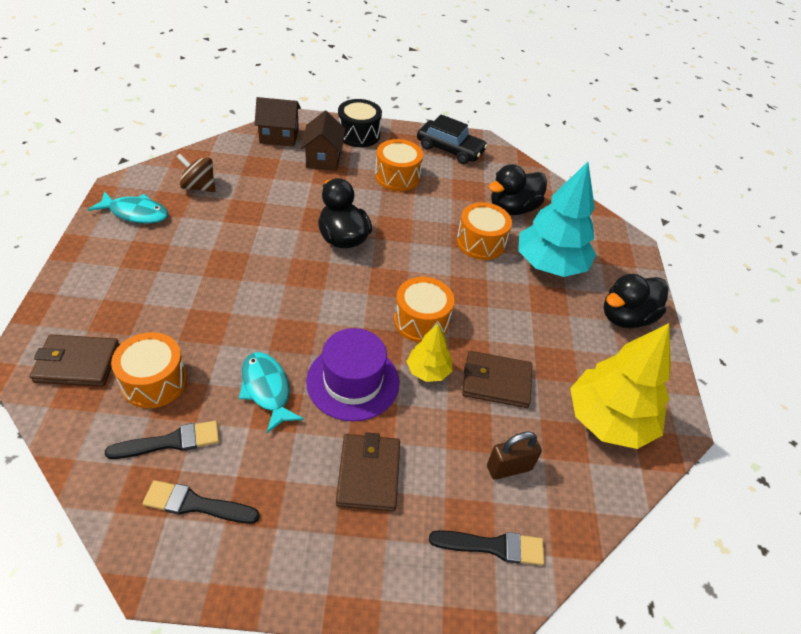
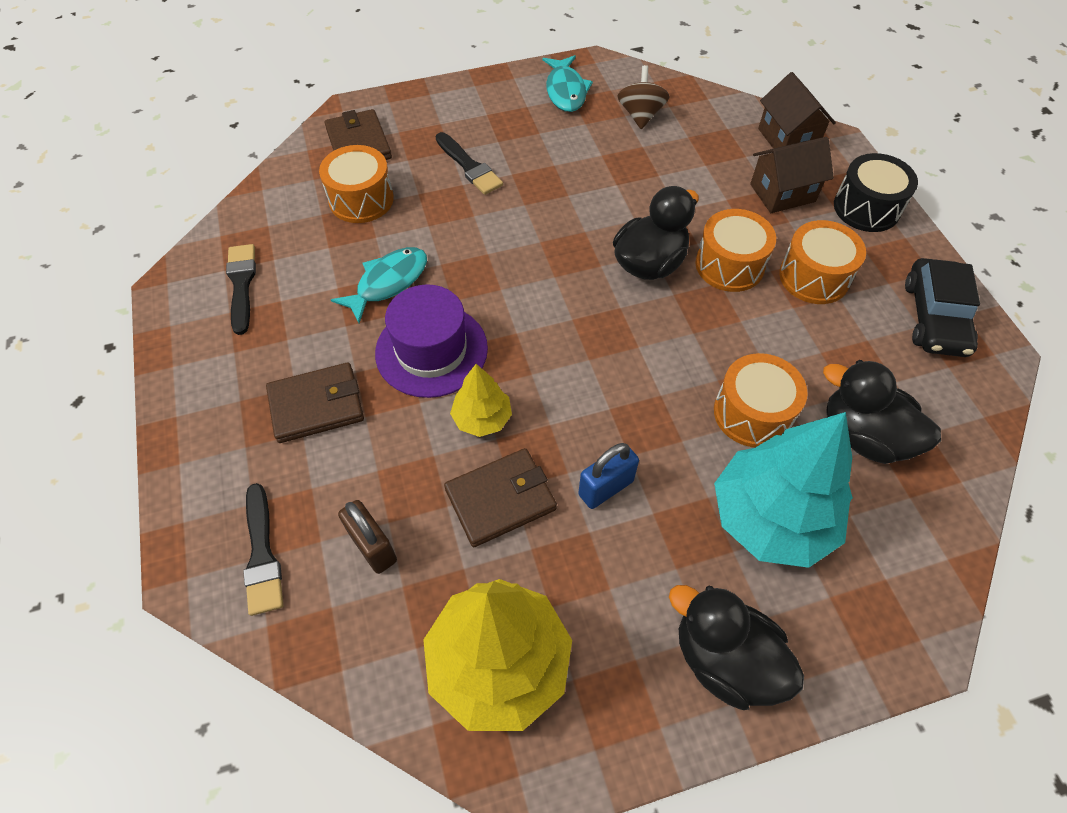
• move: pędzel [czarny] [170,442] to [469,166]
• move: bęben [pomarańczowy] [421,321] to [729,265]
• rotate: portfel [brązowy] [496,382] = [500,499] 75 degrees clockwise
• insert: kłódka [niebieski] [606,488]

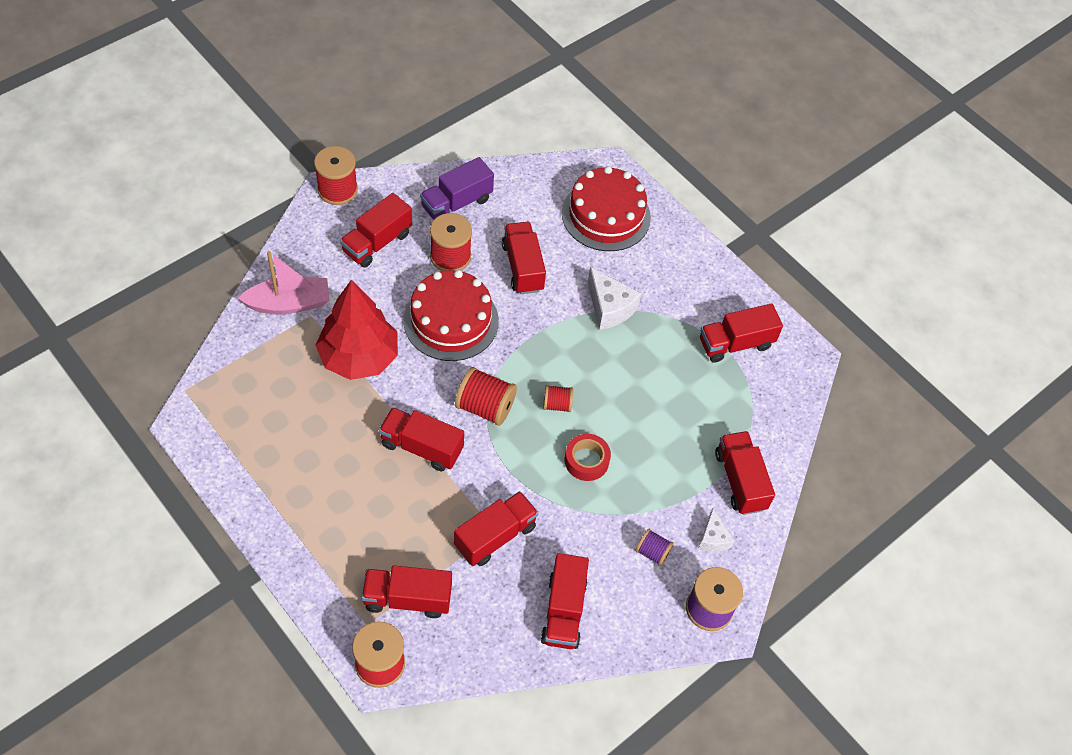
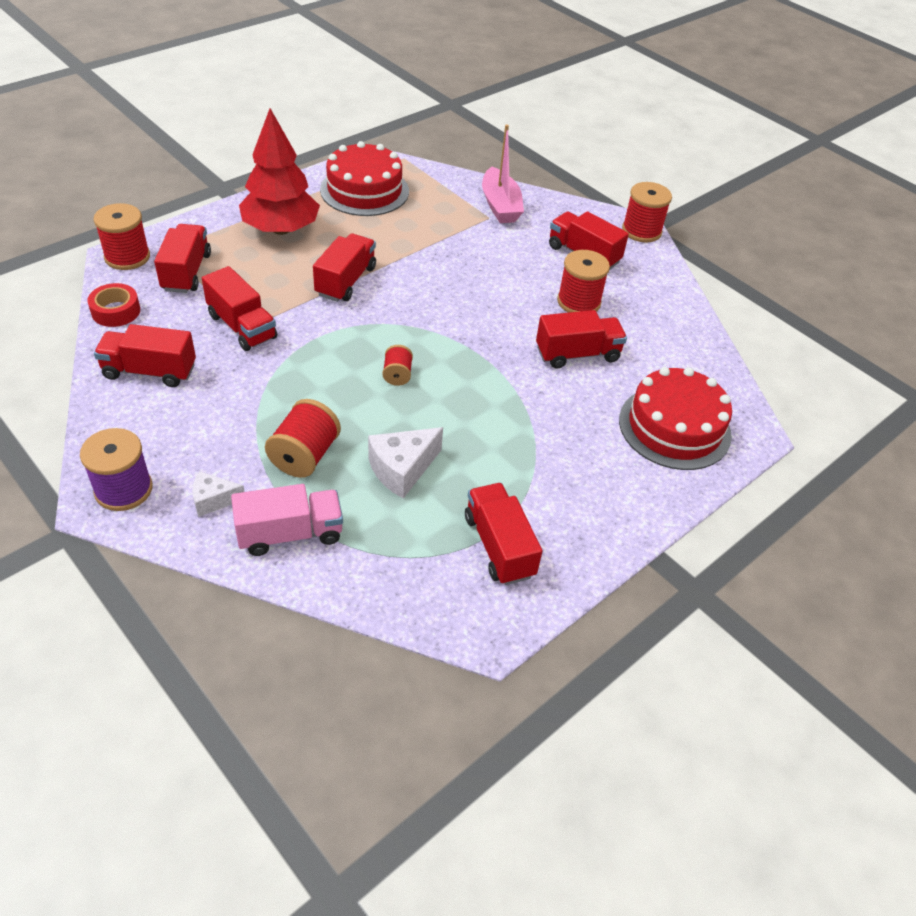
• move: drzewko [czerwony] [359,357] to [281,229]
• move: tort [czerwony] [451,320] to [364,190]
• delete: ciężarówka [fioletowy] [456,203]
• move: szpulka [czerwony] [485,407] to [305,455]
• move: taśma klejąca [czerwony] [586,461] to [116,311]
• move: ser [biały] [609,308] to [402,469]
• delete: szpulka [fioletowy] [652,552]
• recolor: ciężarówka [czerwony] [740,481] to ciężarówka [różowy] [290,533]

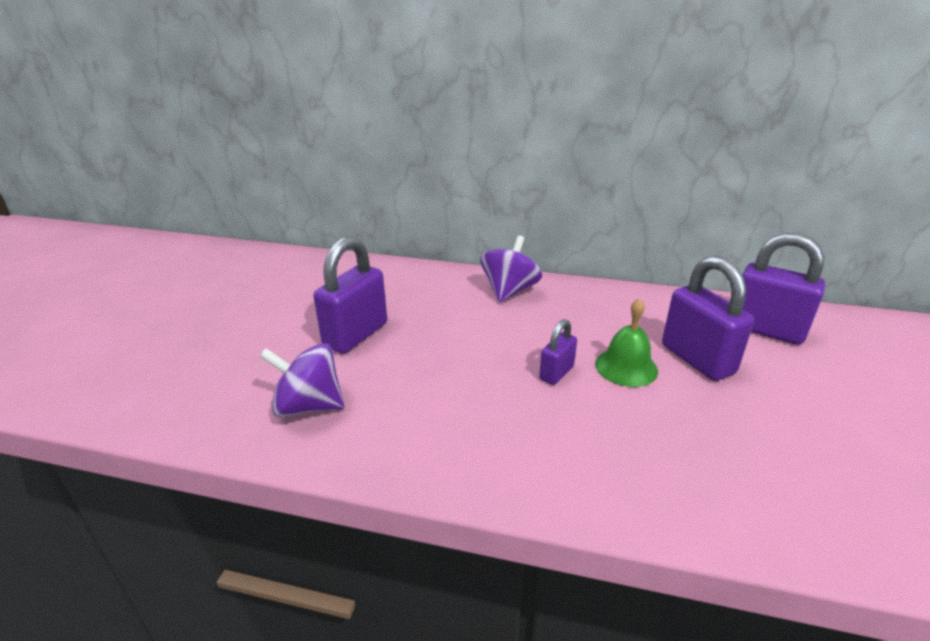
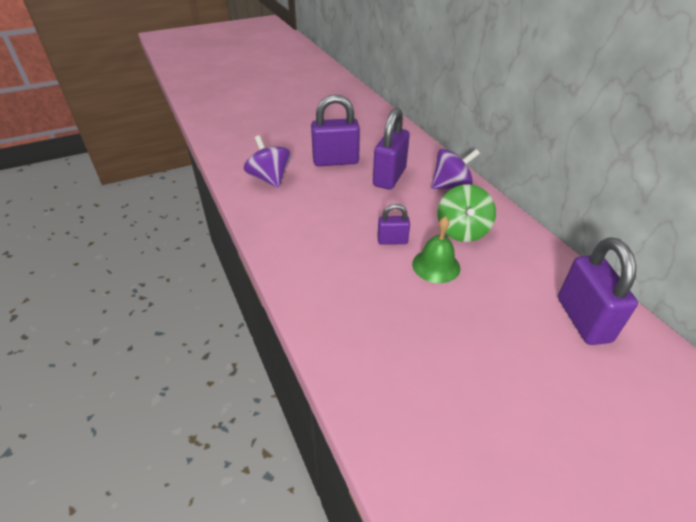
• move: kłódka [fioletowy] [697,359] to [389,177]
• insert: bączek [zielony] [462,230]

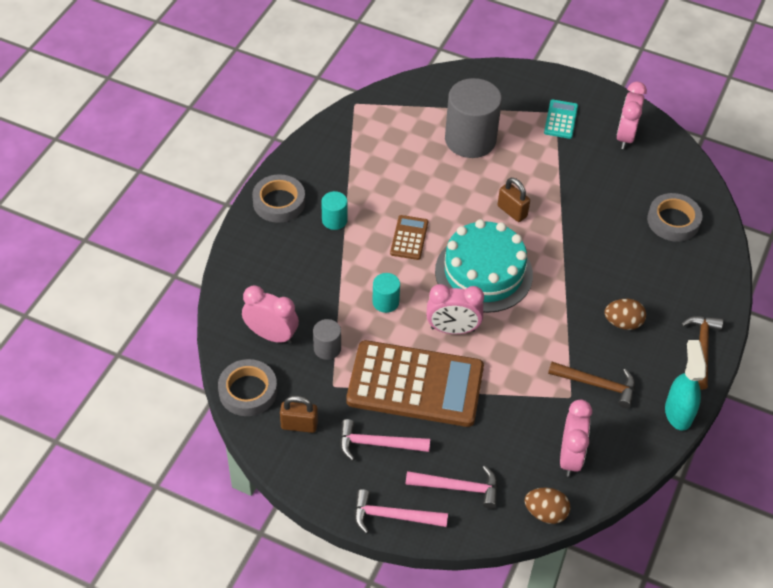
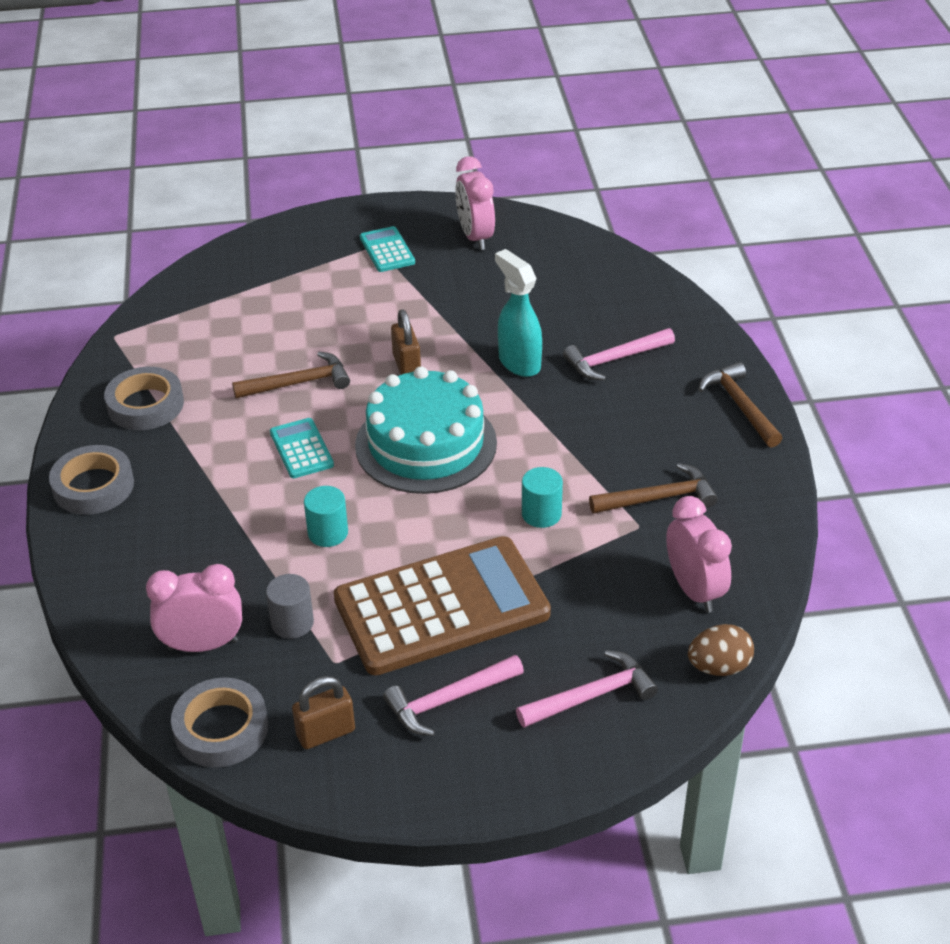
• move: walec [turkusowy] [334,220] to [541,514]
• move: młotek [różowy] [393,516] to [615,360]
• recolor: kalkulator [brązowy] [409,238] to kalkulator [turkusowy] [301,449]
• delete: budzik [różowy] [452,329]
• delete: walec [szary] [470,139]
• rotate: kłódka [brązowy] [512,211] = [406,365] 60 degrees clockwise
• delete: jajko [brązowy] [623,323]
• move: taśma klejąca [szary] [673,221] to [145,405]
• move: spryskiwacz [turkusowy] [678,412] to [519,362]
• insert: młotek [brązowy] [298,383]

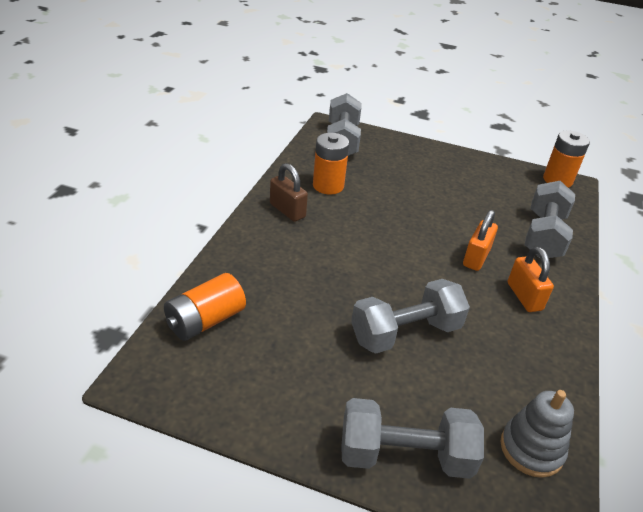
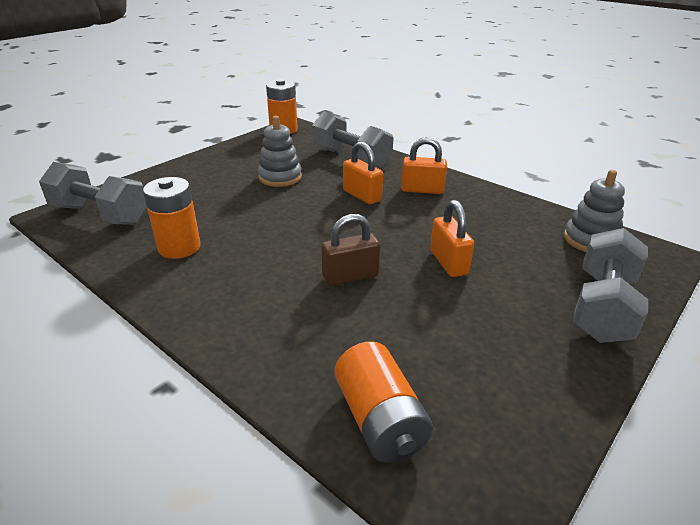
• move: kłódka [brązowy] [287,210] to [350,276]
• replace: hantel [szary] [405,333] to kłódka [pomarańczowy] [448,262]
• insert: zabawka nakładanka [szary] [280,177]

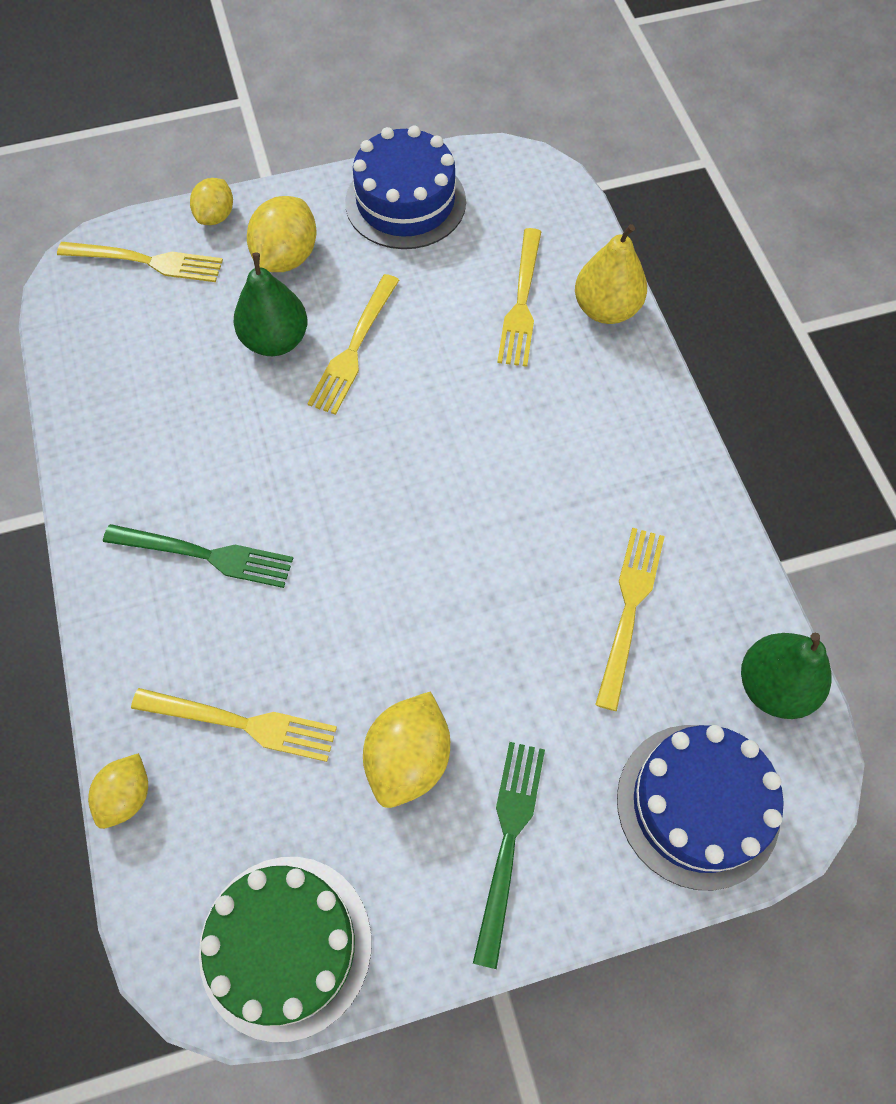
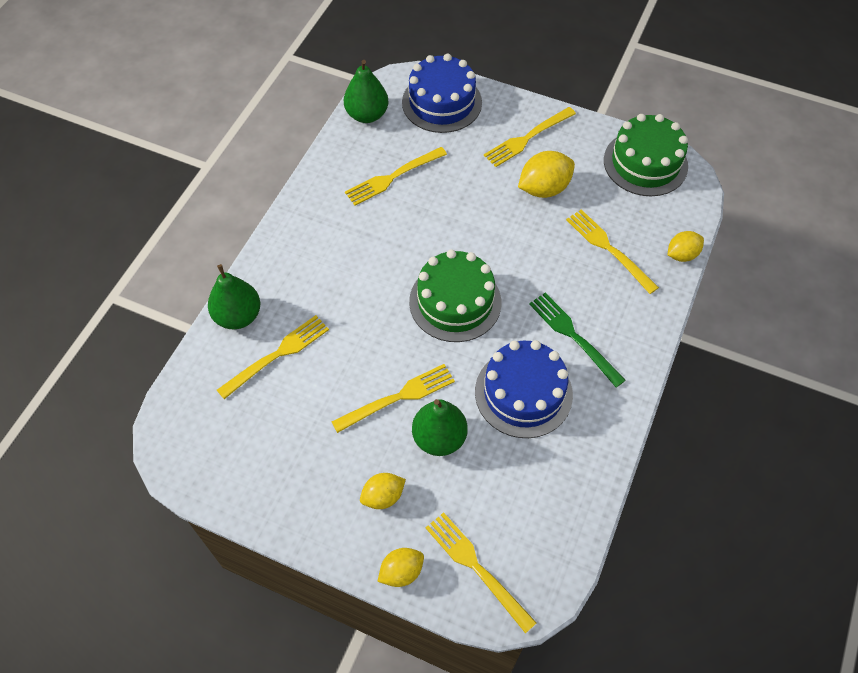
• resize: cytryna [żółty] [286,257] = [383,496] x0.64
• move: tort [niebieski] [405,202] to [523,393]
• recolor: widelec [zielony] [508,839] to widelec [żółty] [527,138]
• recolor: gruszka [żółty] [606,309] to gruszka [zielony] [238,316]
• insert: tort [zielony] [455,302]

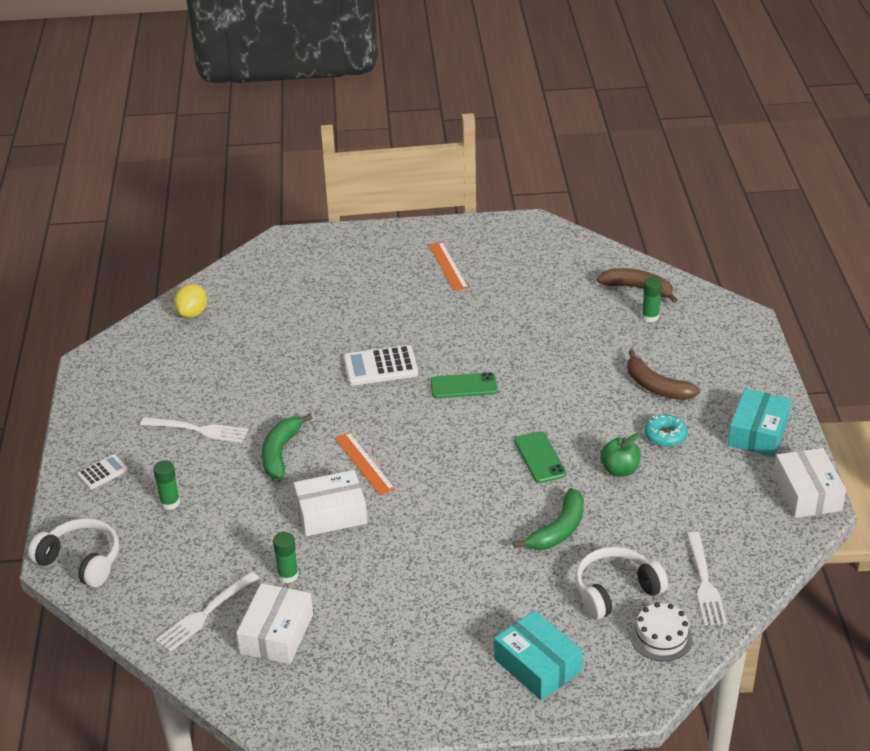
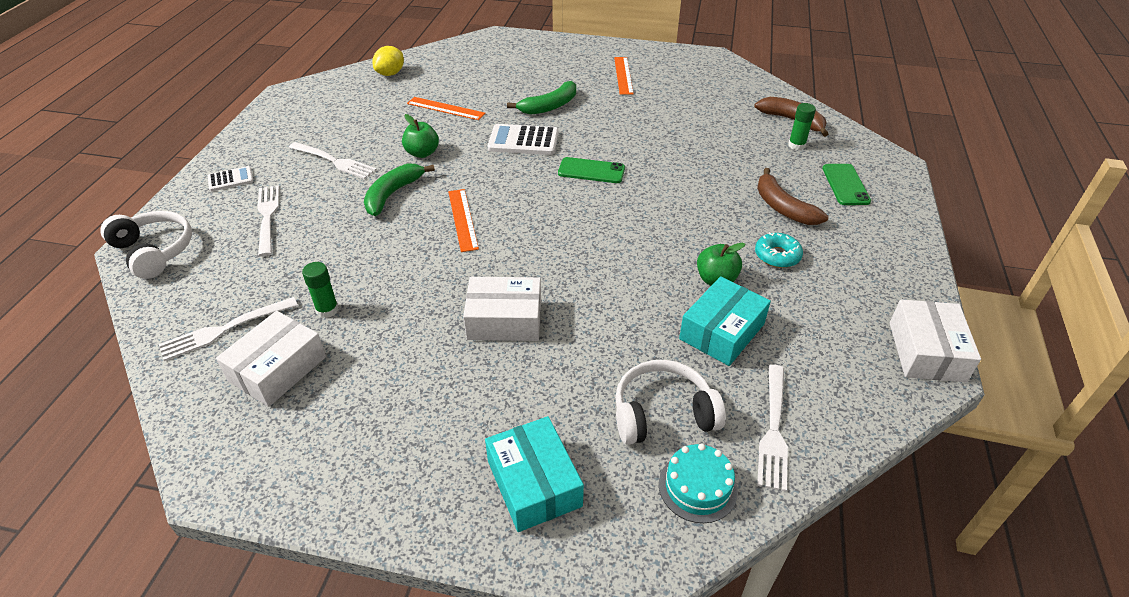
• replace: klej w sztyfcie [zielony] [170,503] to widelec [biały] [267,217]
• move: pudełko [biały] [331,513] to [504,320]
• move: banan [zielony] [558,530] to [549,106]
• move: telefon [zielony] [540,457] to [845,185]
• recolor: tort [biały] [661,637] to tort [turkusowy] [697,487]
• move: pudełko [turkusowy] [758,432] to [722,331]
• insert: jabłko [zielony] [422,153]
• insert: linijka [pomarańczowy] [445,108]

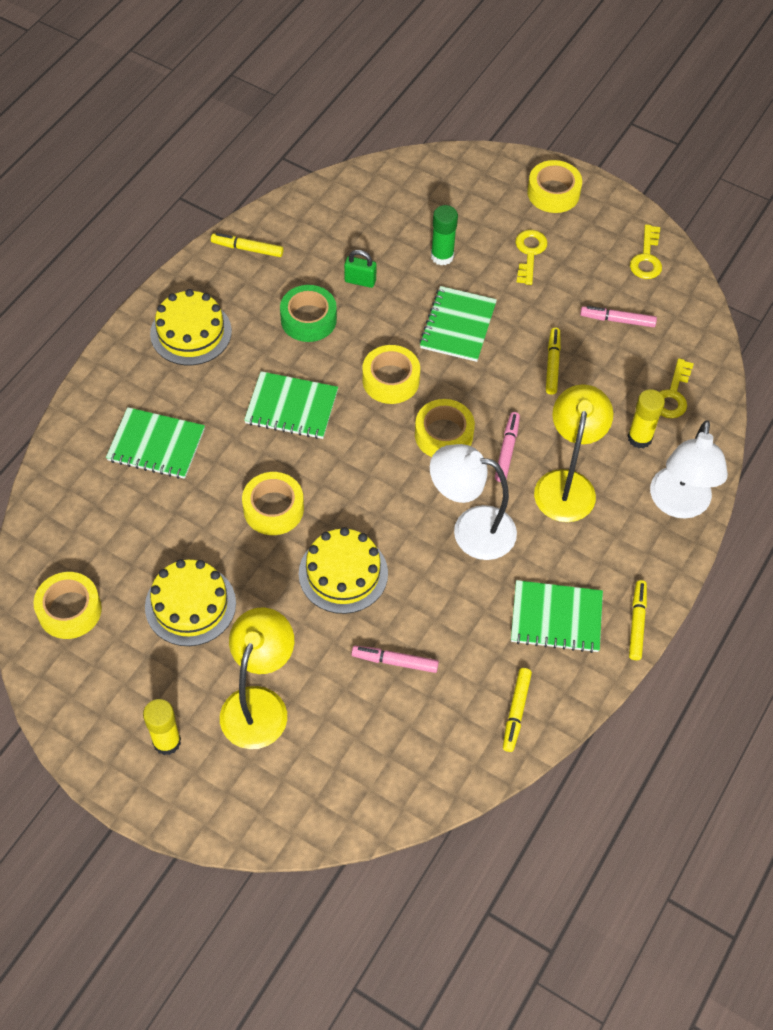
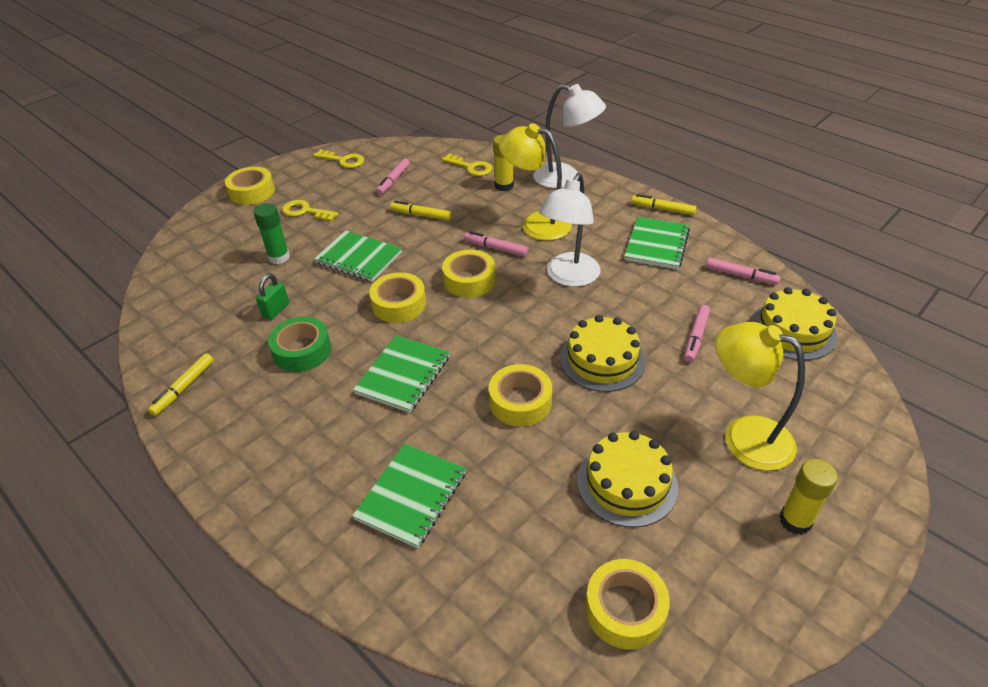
• move: tort [żółty] [191,332] to [792,330]
• recolor: flamaster [żółty] [516,712] to flamaster [różowy] [741,275]

